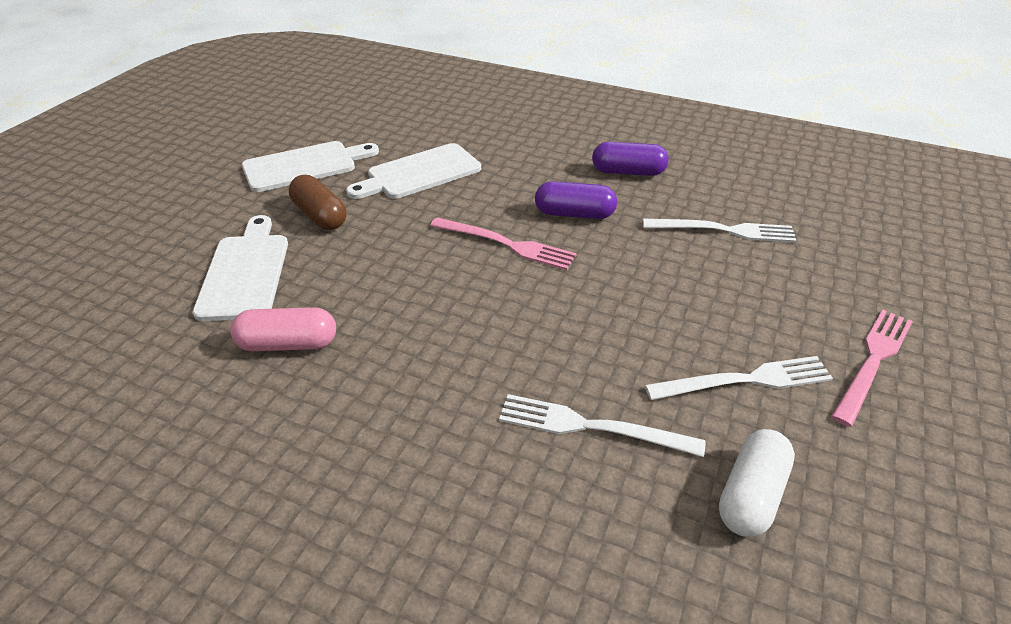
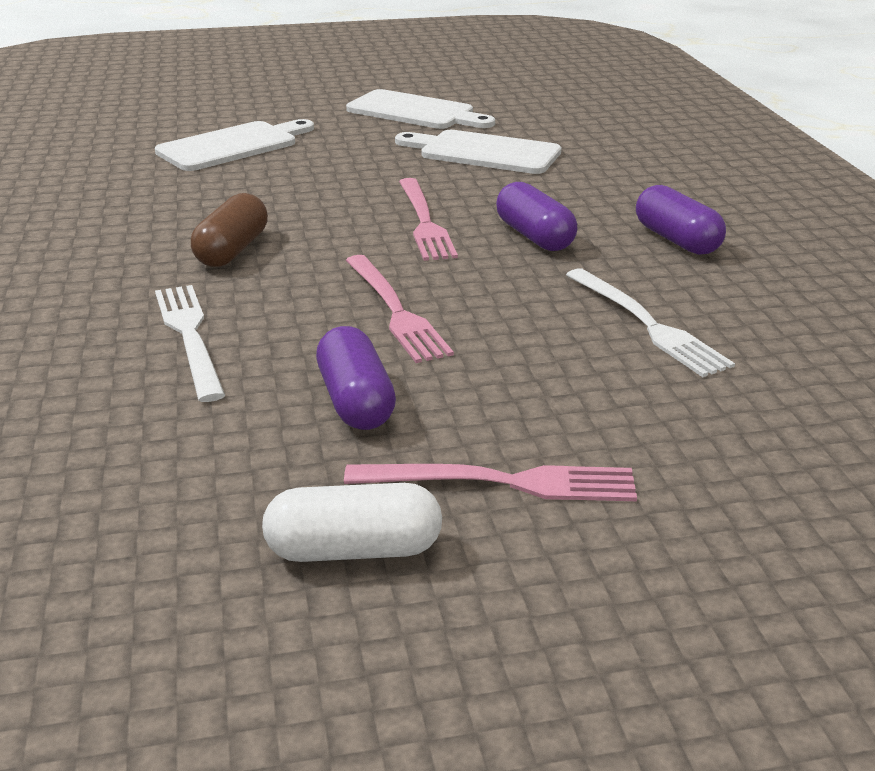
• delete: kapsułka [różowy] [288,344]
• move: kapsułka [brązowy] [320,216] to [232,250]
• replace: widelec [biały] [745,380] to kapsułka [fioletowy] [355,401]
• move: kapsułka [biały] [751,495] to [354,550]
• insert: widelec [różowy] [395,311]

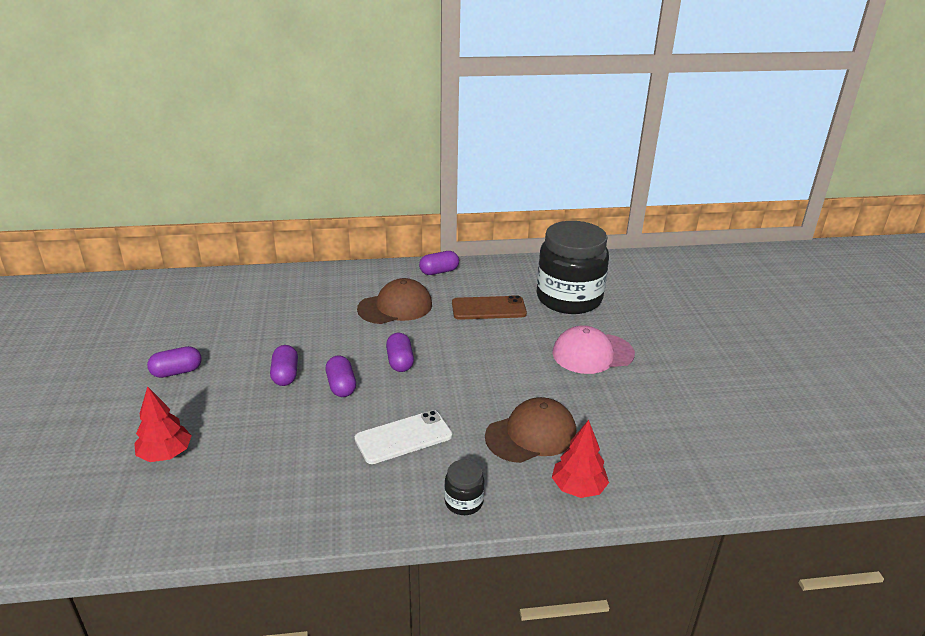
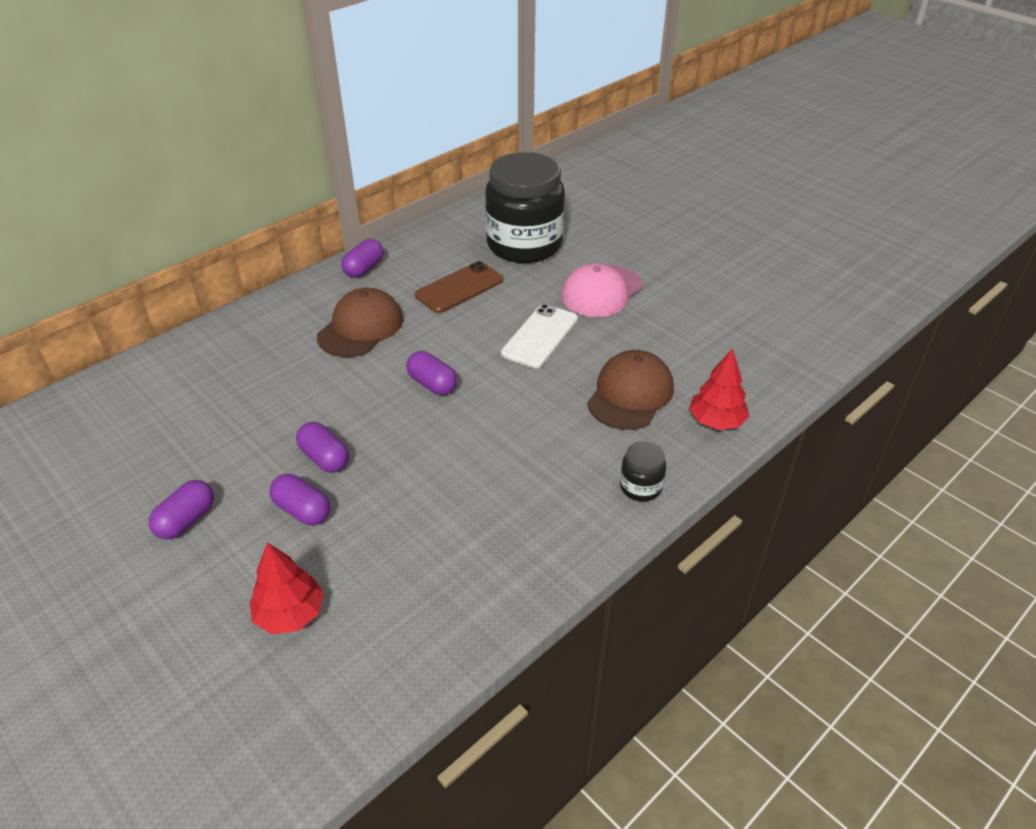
• move: kapsułka [fioletowy] [341,386] to [302,510]
• move: telefon [biały] [403,437] to [540,336]

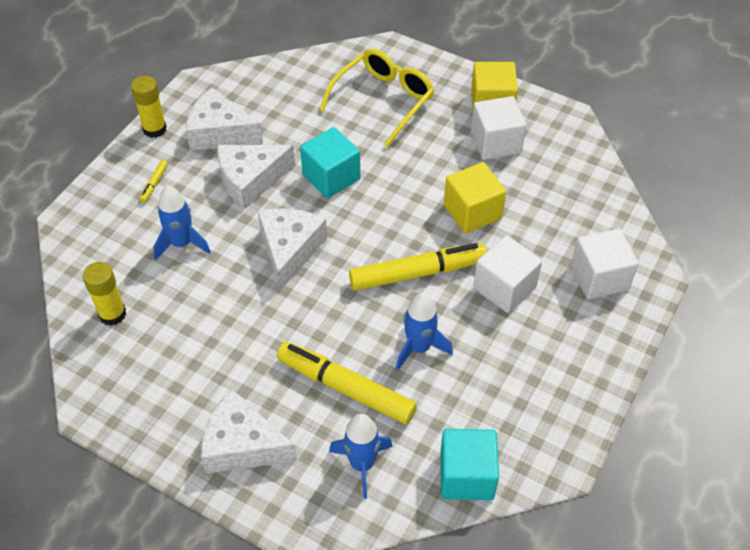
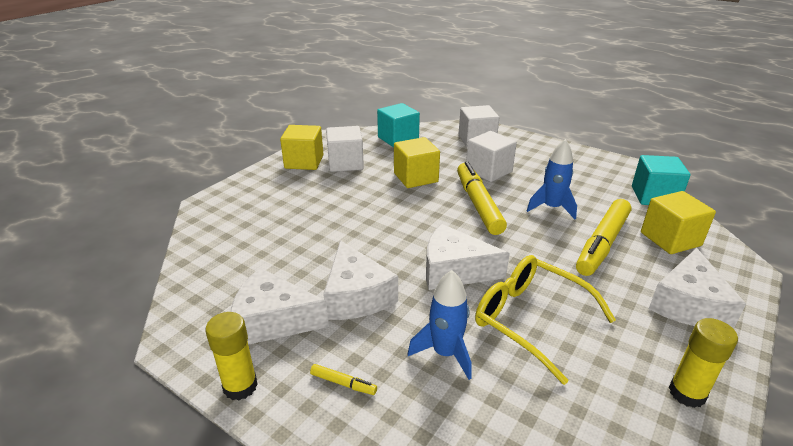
• move: klej w sztyfcie [żółty] [112,314] to [687,393]
• rotate: ser [biały] [220,133] = [273,320] 75 degrees clockwise
• move: sześcian [turkusowy] [331,177] to [398,139]
• move: okulary [żółty] [383,100] to [530,319]
• replace: rakieta [niebieski] [362,464] to sześcian [żółty] [670,239]

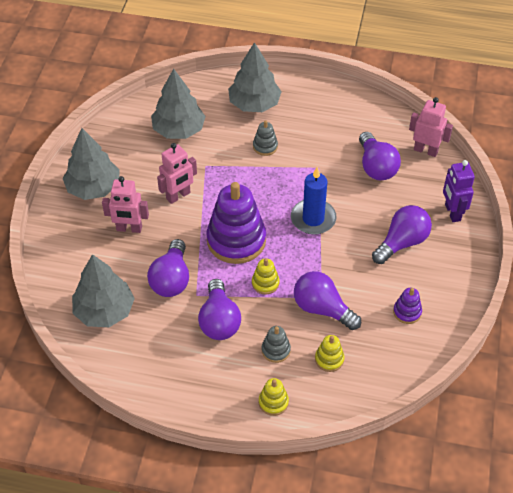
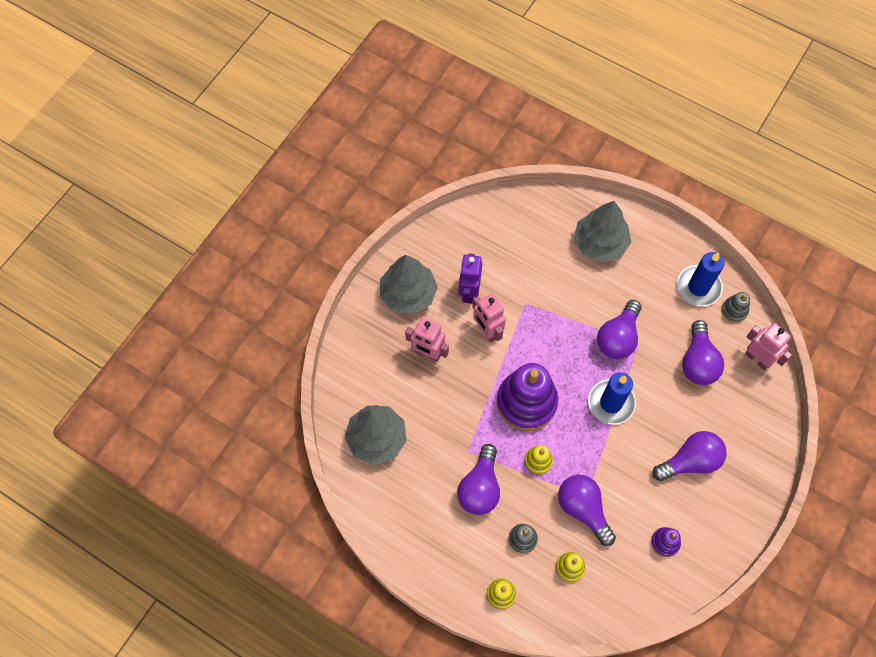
• move: żarówka [fioletowy] [171,279] to [618,338]
• delete: drzewko [szary] [179,130]
• rotate: robot [różowy] [178,196] = [487,331] 75 degrees clockwise
• move: zabawka nakładanka [szary] [265,146] to [734,310]
• move: robot [fioletowy] [452,212] to [468,292]
• insert: świeca [niebieski] [698,287]

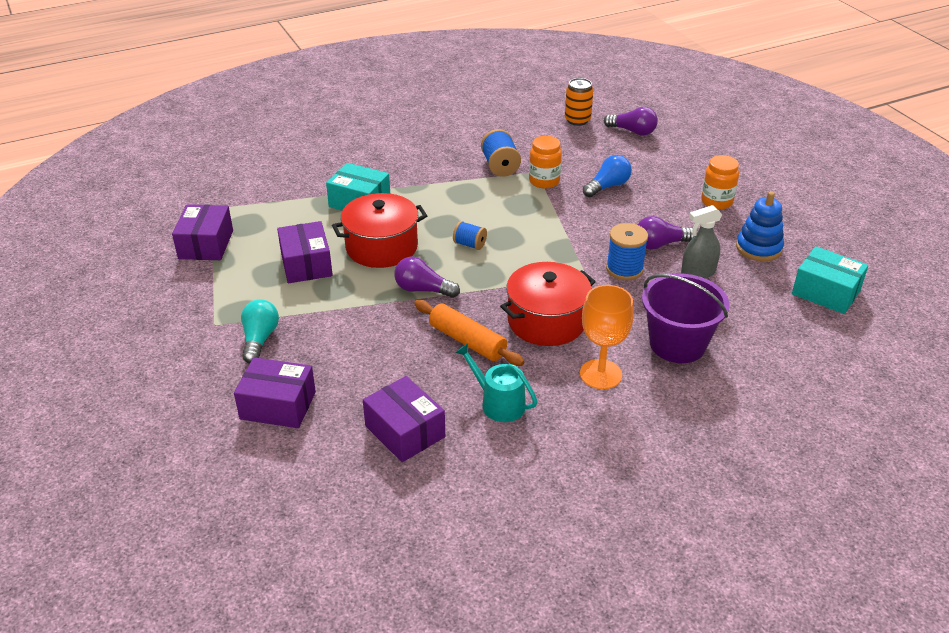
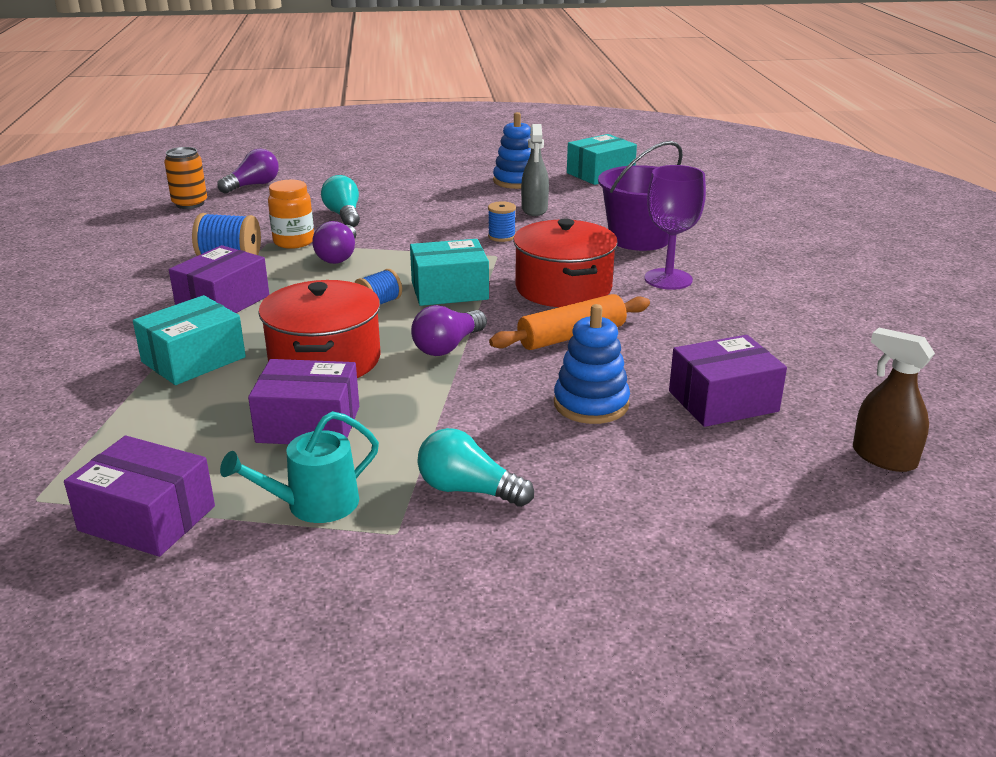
• move: pudełko [fioletowy] [278,405] to [223,302]
• move: konewka [turkusowy] [498,403] to [314,504]
• recolor: kielich [pomarańczowy] [601,374] to kielich [fioletowy] [668,279]
• recolor: żarówka [niebieski] [608,186] to żarówka [turkusowy] [344,215]
• resize: szpulka [niebieski] [624,269] = [501,236] x0.64
• move: żarówka [fioletowy] [660,244] to [338,256]
• delete: słoik [pomarańczowy] [716,202]
• insert: pudełko [turkusowy] [449,290]
• insert: zabawka nakładanka [niebieski] [591,404]
• insert: spryskiwacz [brązowy] [883,457]

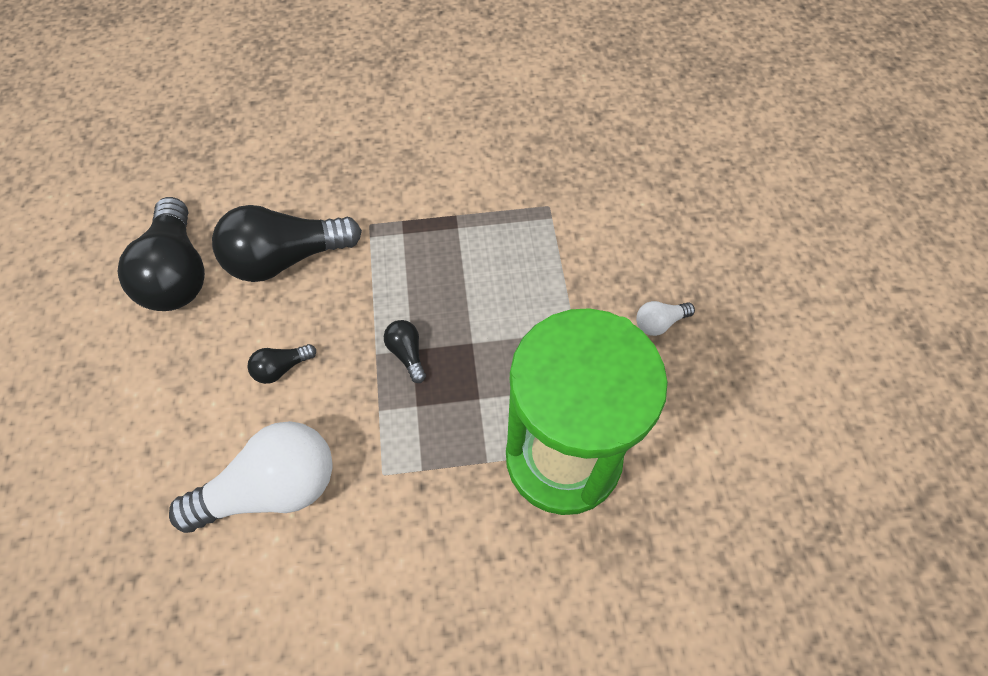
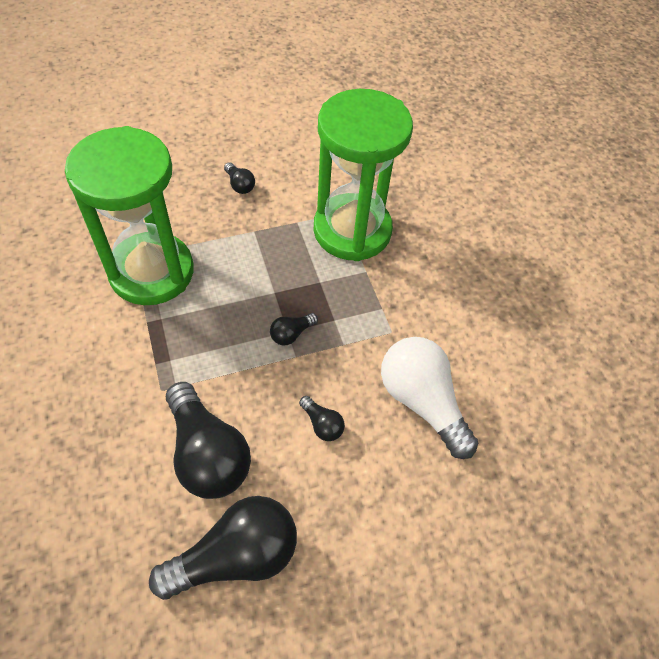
• recolor: żarówka [biały] [659,323] to żarówka [czarny] [239,185]
• insert: klepsydra [zielony] [151,272]

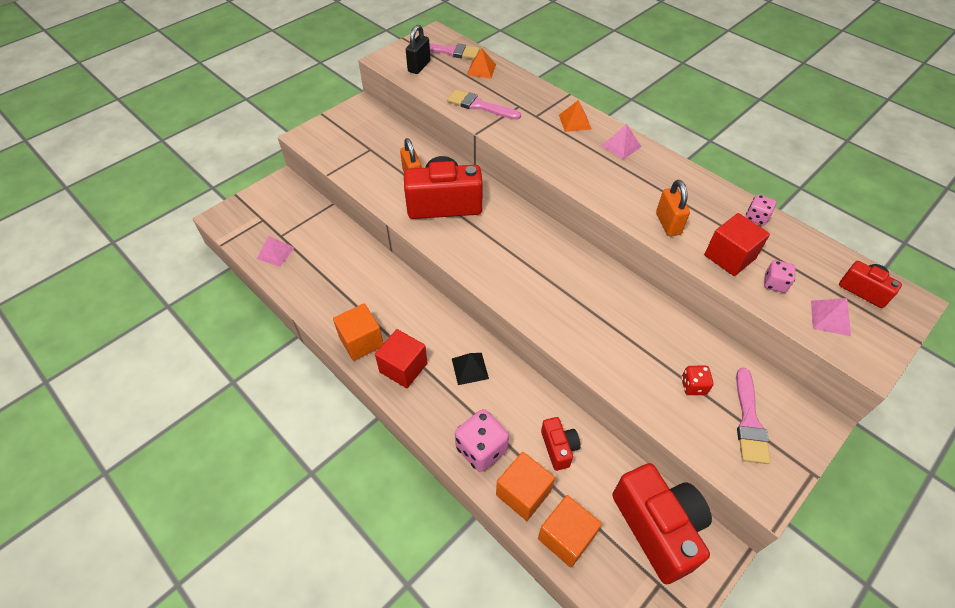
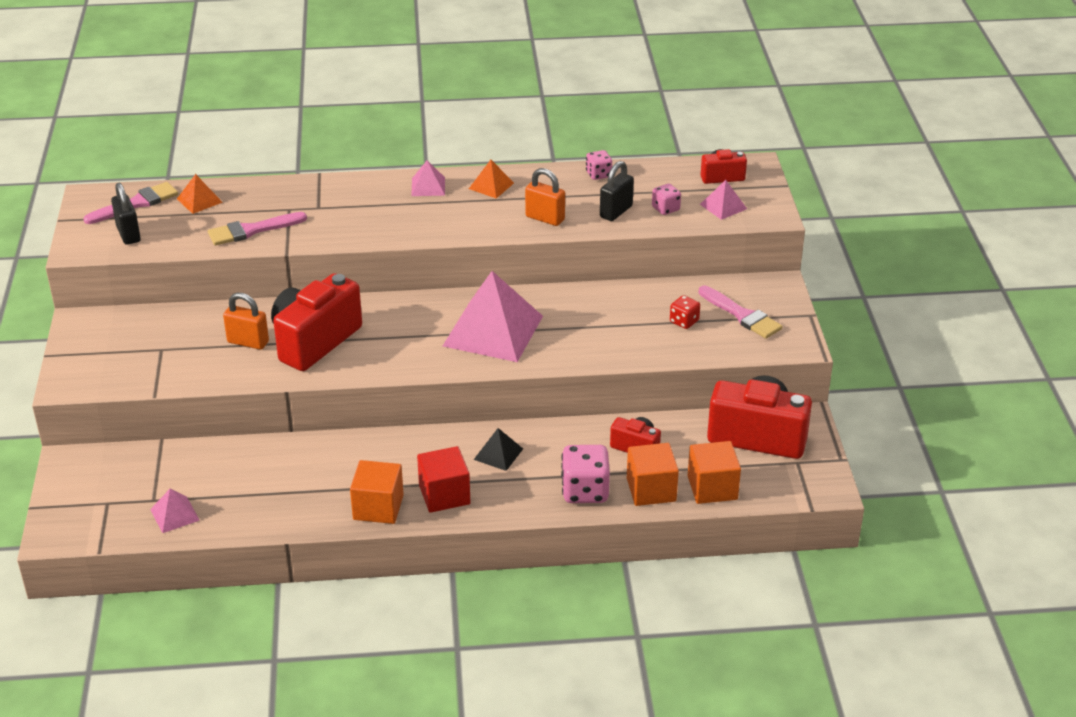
• move: piramida [pomarańczowy] [574,122] to [491,186]
• replace: sześcian [czerwony] [729,257] to kłódka [czarny] [616,212]
• insert: piramida [różowy] [493,330]

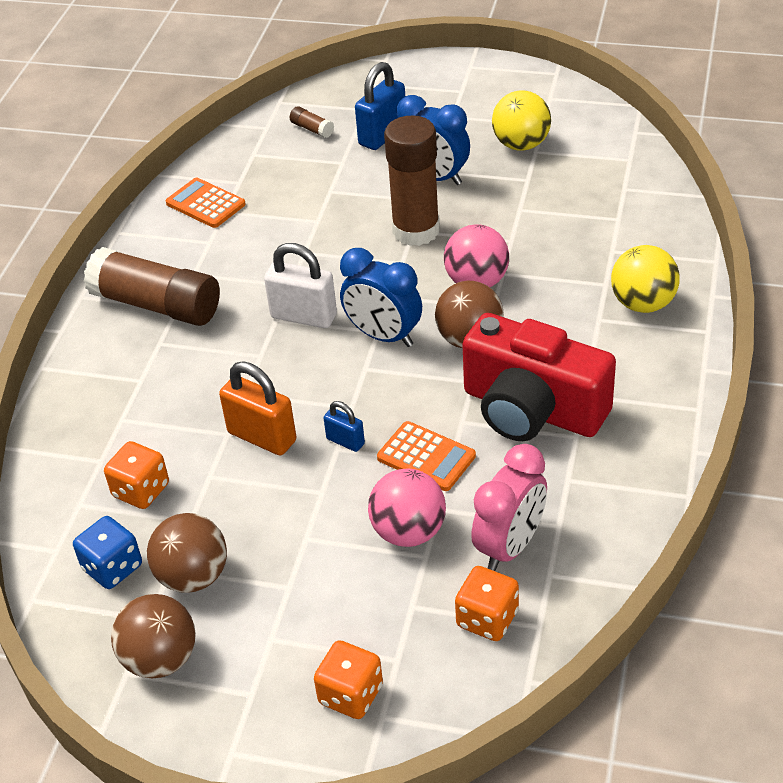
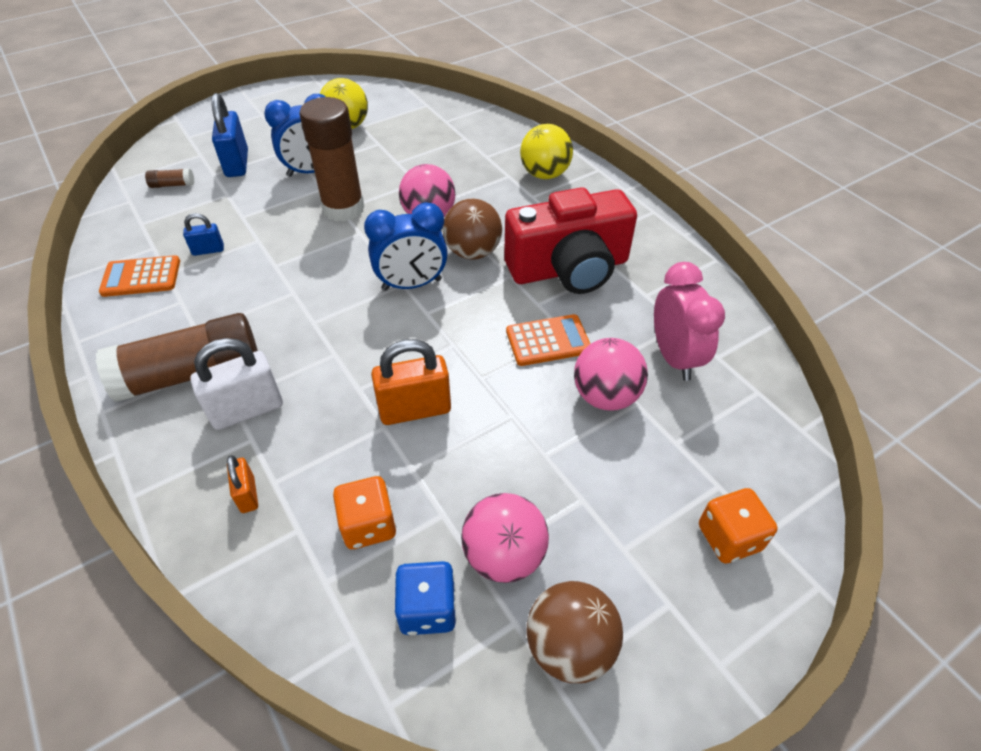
• recolor: piłka [brązowy] [193,576] to piłka [różowy] [504,555]
• move: kłódka [biały] [304,316] to [247,410]
• move: kłódka [niebieski] [345,441] to [208,250]
• delete: kostka do gry [pomarańczowy] [487,619]
• insert: kłódka [pomarańczowy] [248,494]

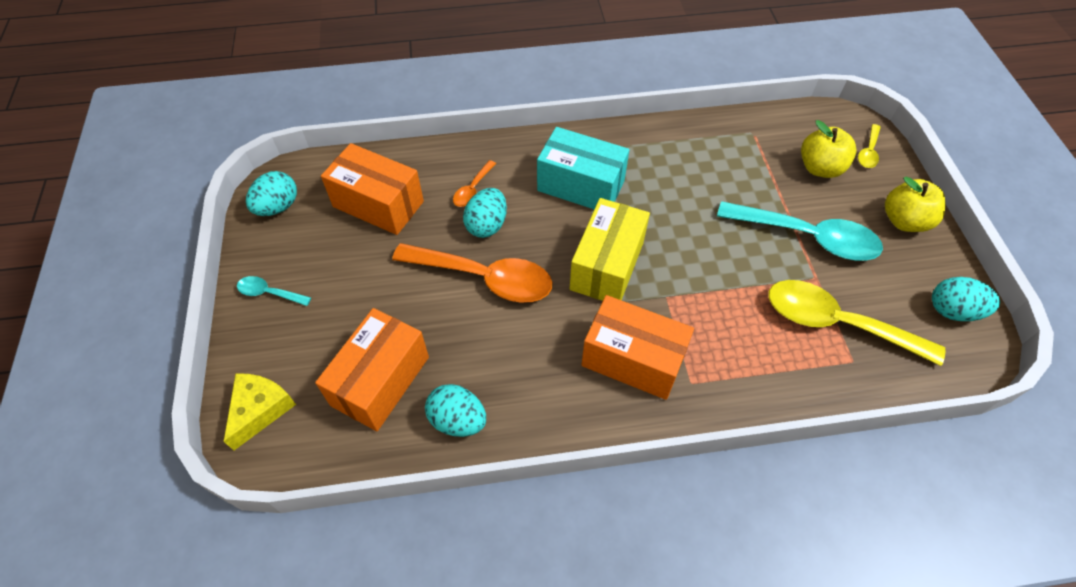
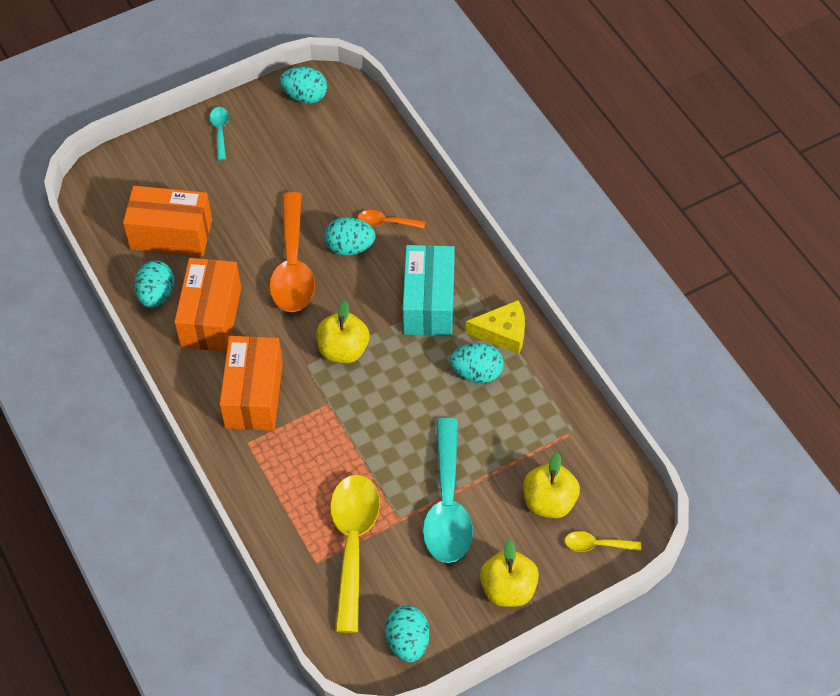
• move: ser [żółty] [260,410] to [503,332]
• move: pudełko [pomarańczowy] [378,204] to [211,317]
• replace: pudełko [żółty] [607,265] to jabłko [żółty] [343,350]
• insert: jajko [turkusowy] [477,373]

